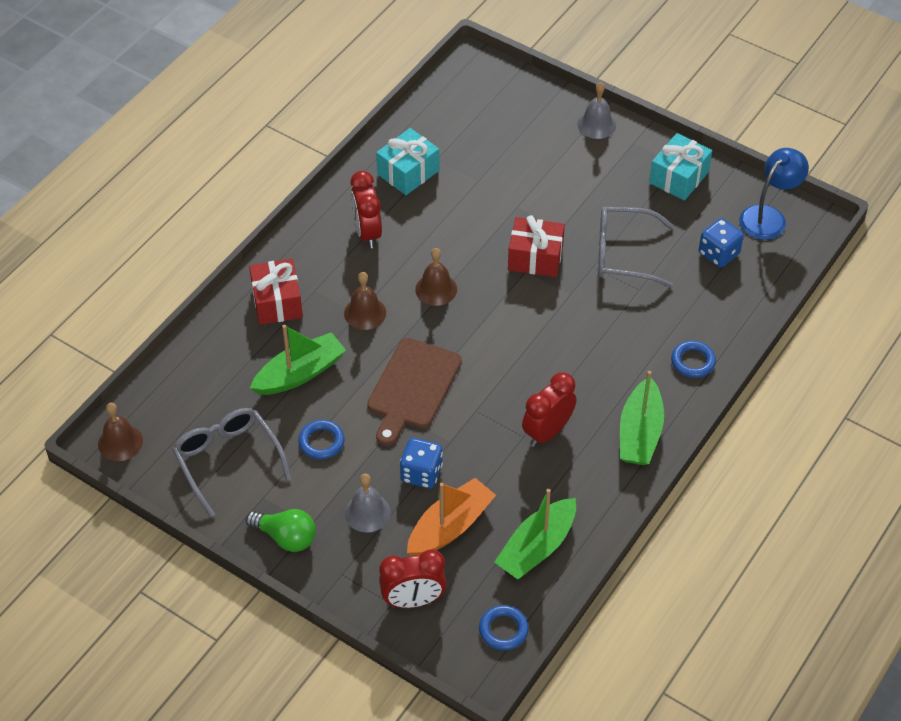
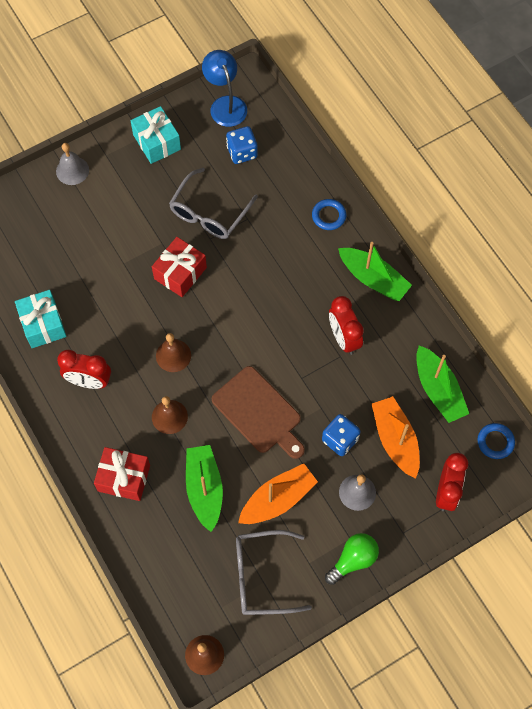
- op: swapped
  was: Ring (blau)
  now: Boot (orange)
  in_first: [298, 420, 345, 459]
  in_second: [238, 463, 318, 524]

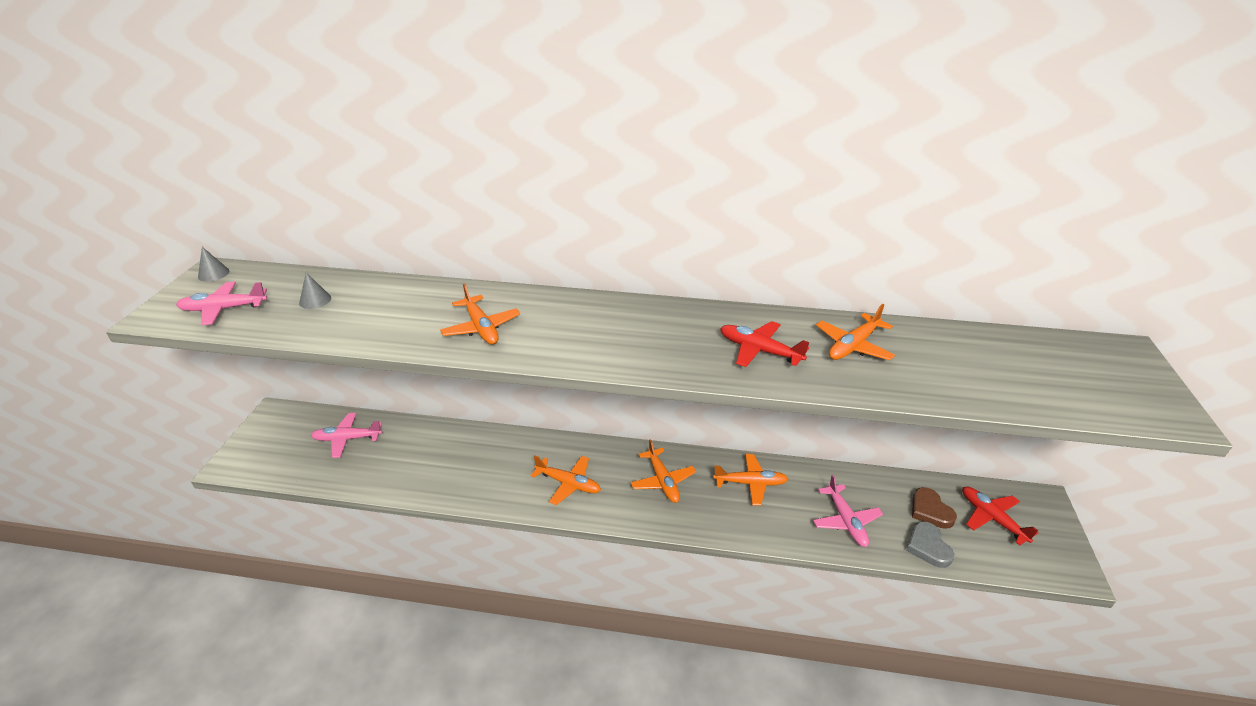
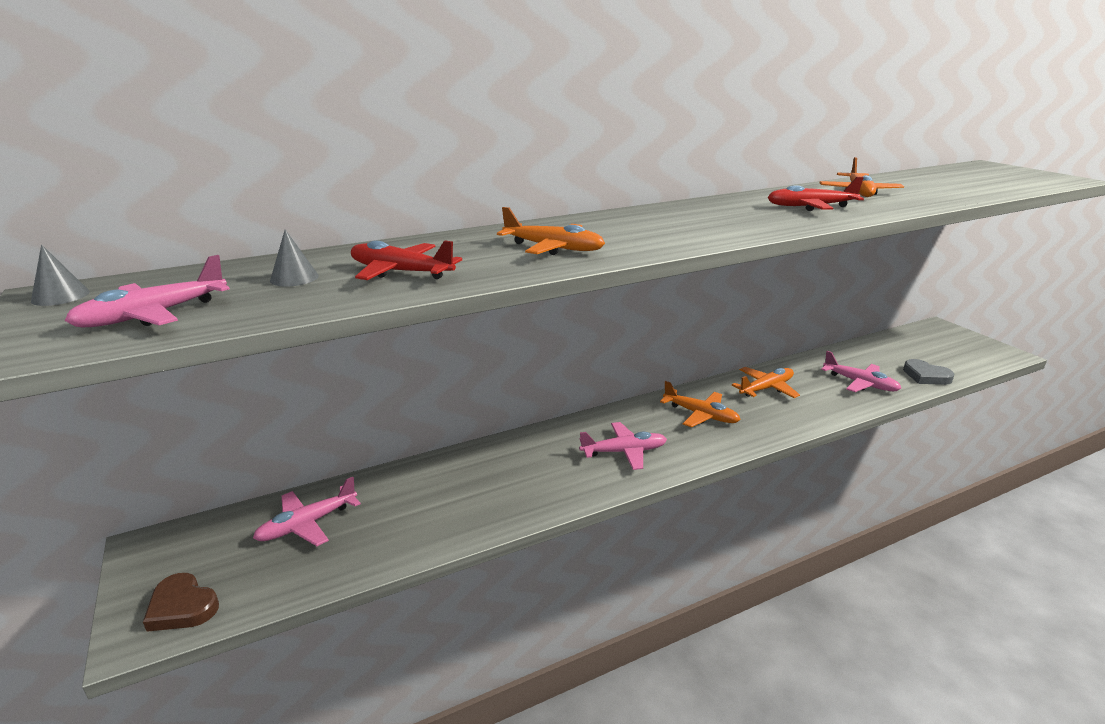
- op: repainted
  was: Flugzeug (orange)
  now: Flugzeug (rosa)
  in_first: [531, 455, 601, 505]
  in_second: [579, 422, 667, 470]
- op: shifted
  was: Herz (braun)
  in_first: [912, 487, 957, 529]
  in_second: [143, 573, 219, 632]
- op: shifted
  was: Flugzeug (rot)
  in_first: [962, 487, 1039, 546]
  in_second: [351, 240, 462, 280]

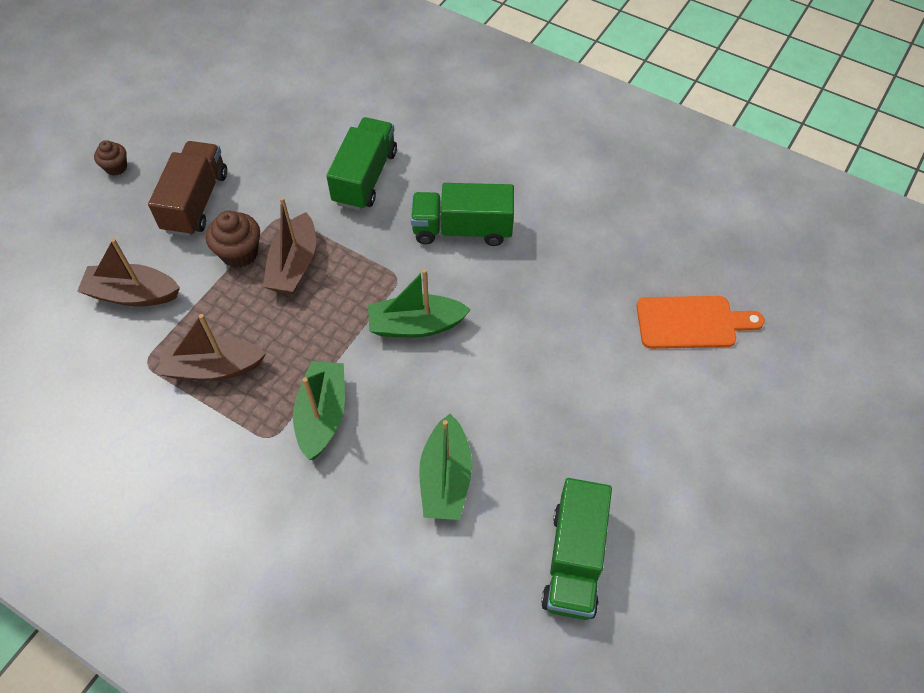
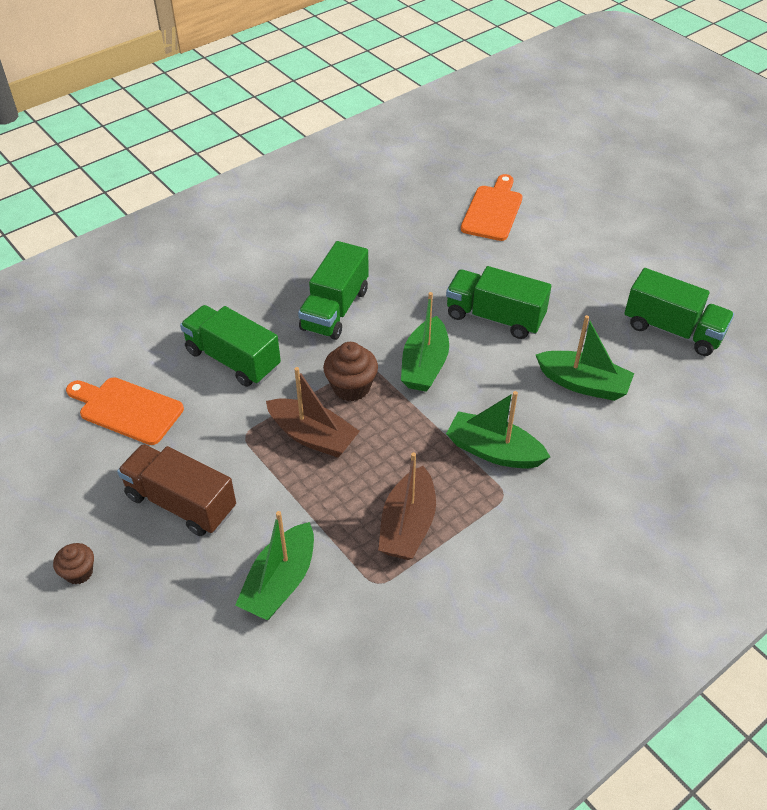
- op: repainted
  was: Boot (braun)
  now: Boot (grün)
  in_first: [77, 238, 180, 307]
  in_second: [235, 511, 314, 620]
- op: shifted
  was: Muffin (braun)
  in_first: [206, 211, 260, 268]
  in_second: [323, 342, 378, 401]
- op: new
  now: Schneidebrett (orange)
  in_second: [66, 377, 184, 445]
- op: new
  now: Lastwagen (grün)
  in_second: [446, 266, 551, 339]

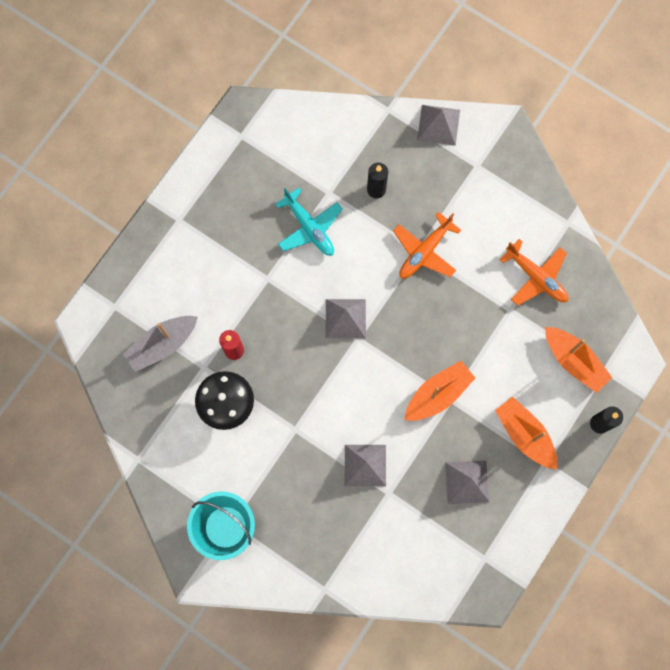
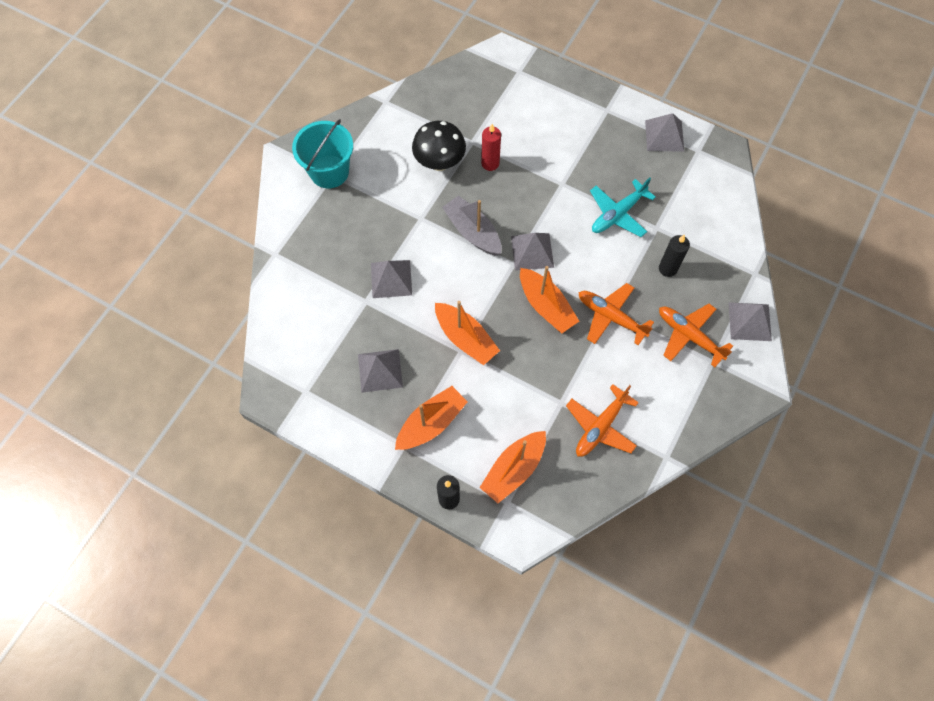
- op: shifted
  was: Boot (grau)
  in_first: [123, 316, 197, 372]
  in_second: [442, 195, 501, 256]
- op: new
  now: Boot (orange)
  in_second: [520, 266, 579, 333]
- op: new
  now: Pyramide (grau)
  in_second: [645, 113, 684, 152]
- op: new
  now: Flugzeug (orange)
  in_second: [659, 304, 733, 367]

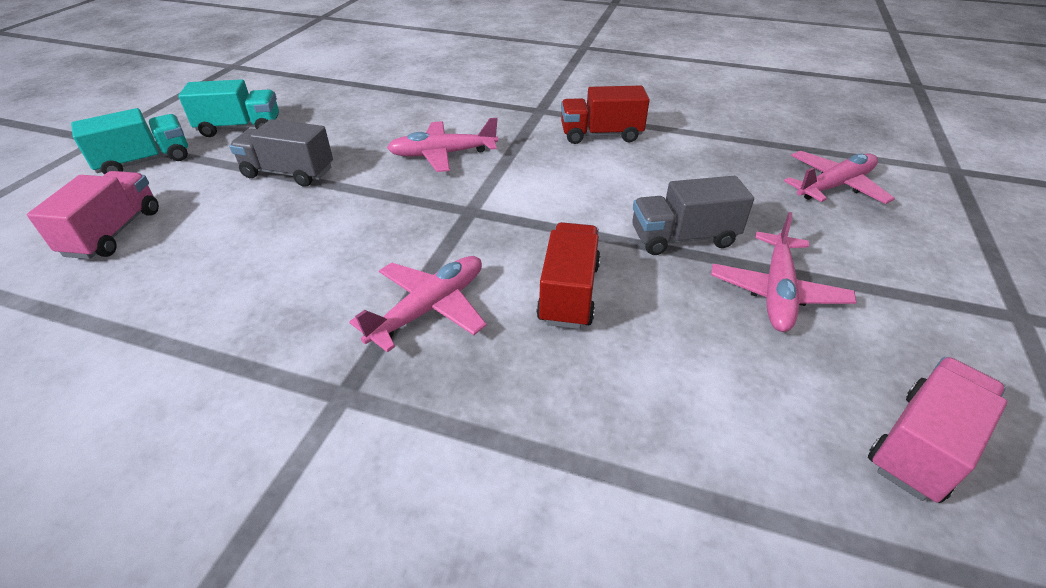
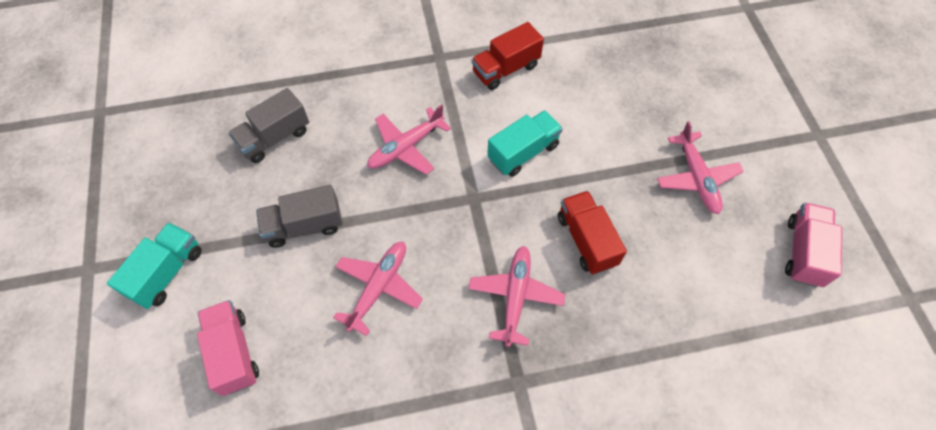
- op: shifted
  was: Lastwagen (türkis)
  in_first: [178, 79, 279, 137]
  in_second: [487, 110, 563, 177]
- op: shifted
  was: Lastwagen (grau)
  in_first: [632, 176, 754, 255]
  in_second: [228, 88, 309, 163]
- op: shifted
  was: Flugzeug (rosa)
  in_first: [784, 151, 895, 204]
  in_second: [333, 242, 423, 336]

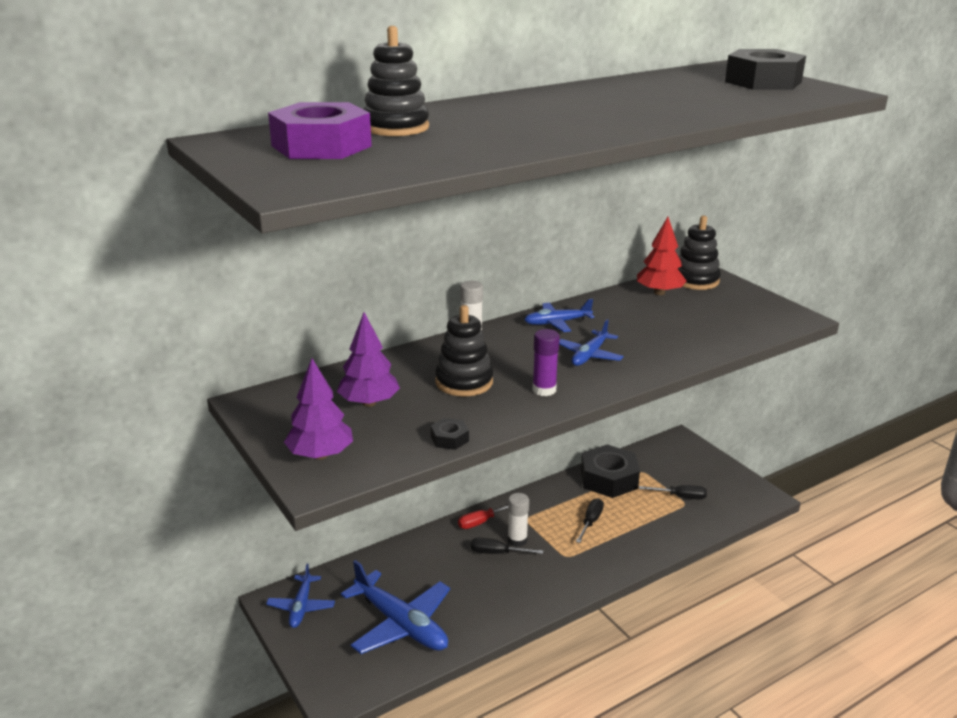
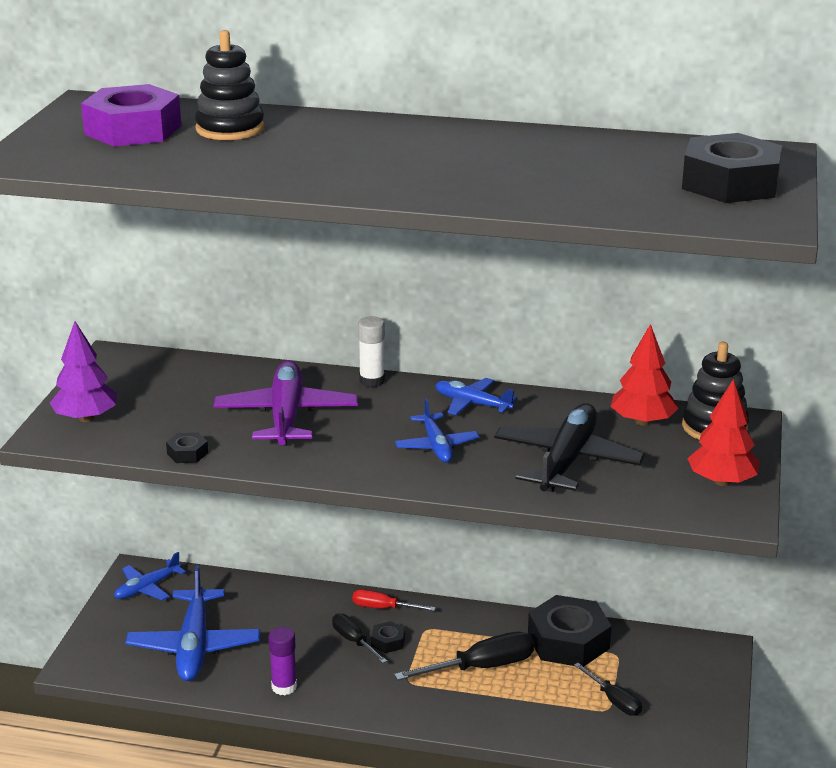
- op: gone
  was: Baum (lila)
  in_first: [337, 312, 400, 407]
- op: swapped
  was: Stapelspielzeug (schwarz)
  now: Flugzeug (lila)
  in_first: [435, 305, 493, 397]
  in_second: [213, 360, 358, 446]
- op: swapped
  was: Klebestift (weiß)
  now: Sechskantmutter (schwarz)
  in_first: [508, 493, 529, 547]
  in_second: [371, 621, 405, 653]
- op: shifted
  was: Klebestift (lila)
  in_first: [533, 329, 560, 396]
  in_second: [268, 627, 297, 695]
- op: rotated
  was: Flugzeug (blau)
  in_first: [559, 319, 624, 366]
  in_second: [395, 398, 479, 463]
  clockwise: -90
- op: scaled
  was: Schraubenzieher (schwarz)
  in_first: [576, 498, 604, 543]
  in_second: [394, 632, 534, 681]
  ratio: 1.64
- op: new
  now: Flugzeug (schwarz)
  in_second: [494, 403, 645, 492]
- op: new
  now: Baum (rot)
  in_second: [687, 379, 760, 486]

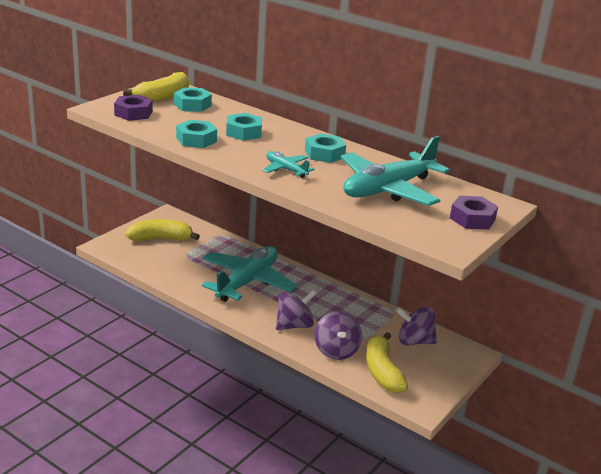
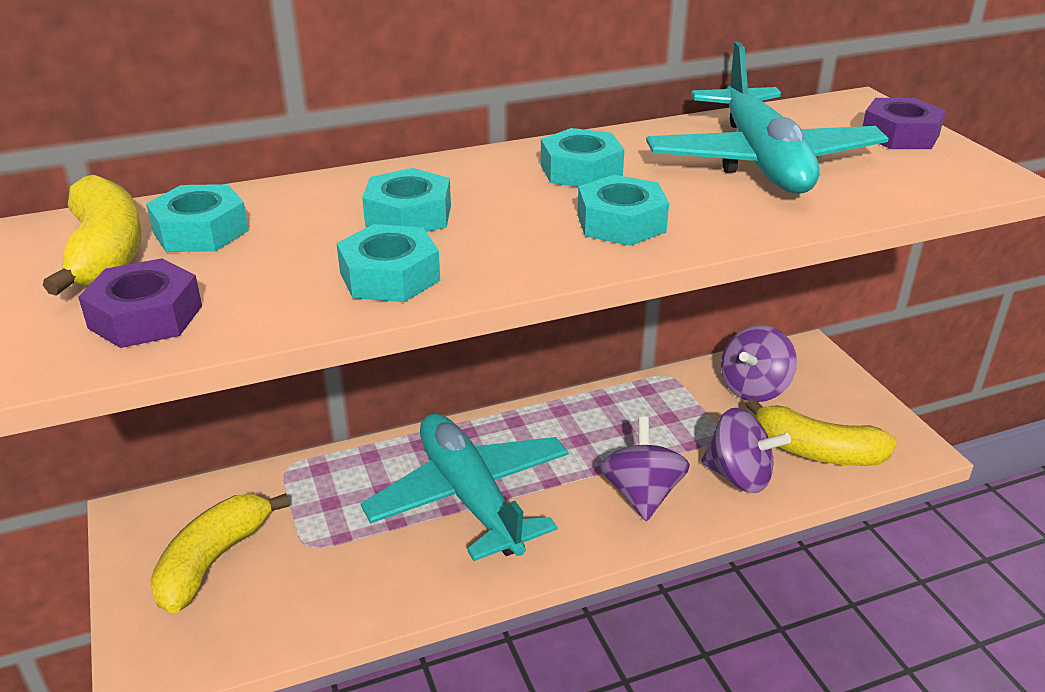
- op: swapped
  was: Flugzeug (türkis)
  now: Sechskantmutter (türkis)
  in_first: [262, 151, 314, 178]
  in_second: [577, 175, 669, 246]

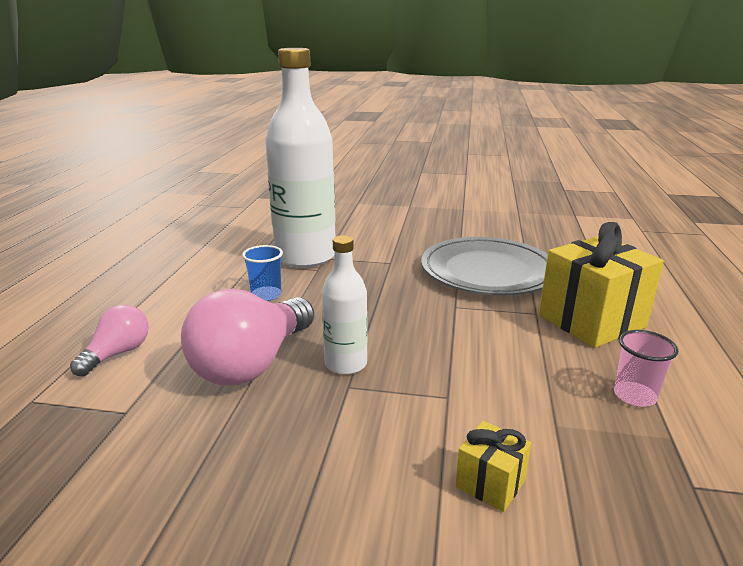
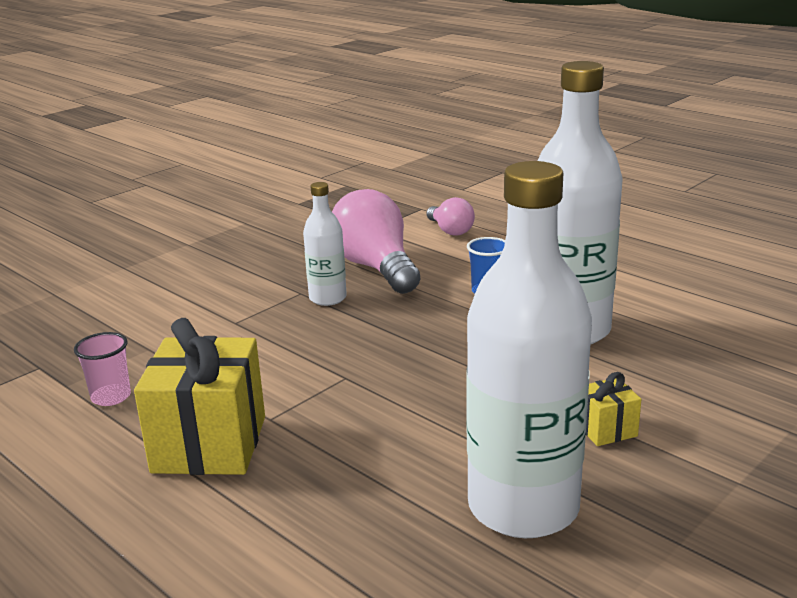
- op: gone
  was: Teller (grau)
  in_first: [421, 237, 548, 296]
- op: shifted
  was: Geschenk (gelb)
  in_first: [455, 421, 531, 512]
  in_second: [586, 372, 641, 446]
- op: new
  now: Flasche (weiß)
  in_second: [466, 161, 592, 538]

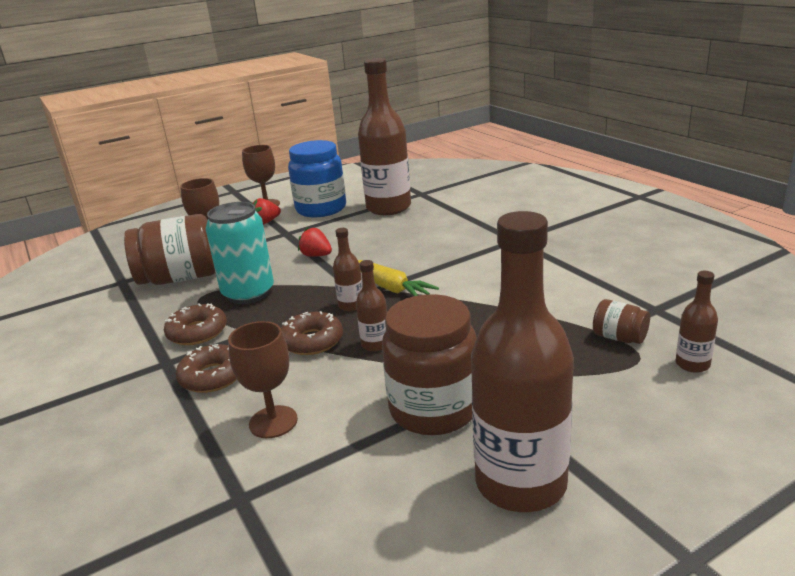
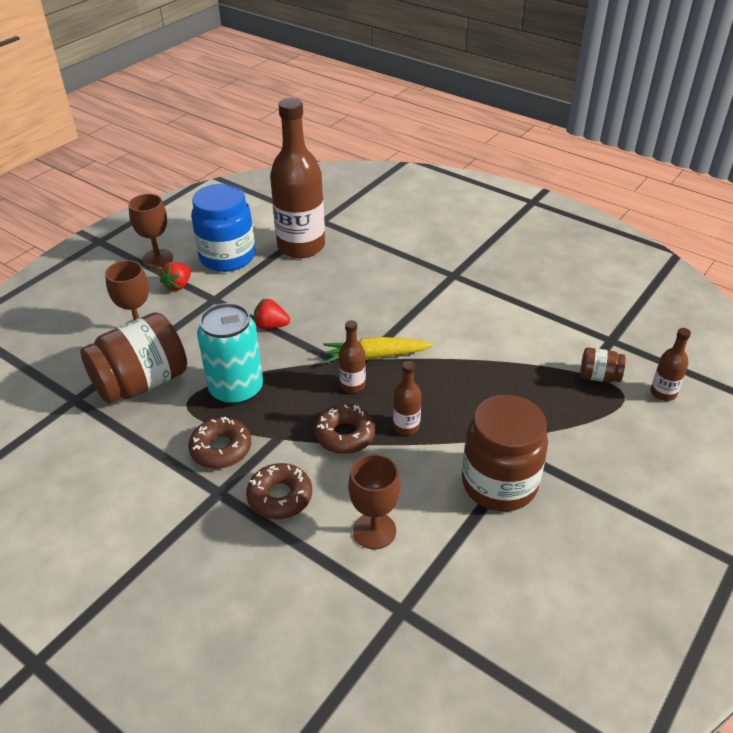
- op: rotated
  was: Karotte (gelb)
  in_first: [358, 260, 439, 296]
  in_second: [323, 337, 433, 363]
  clockwise: 150
- op: gone
  was: Flasche (braun)
  in_first: [471, 211, 574, 512]

